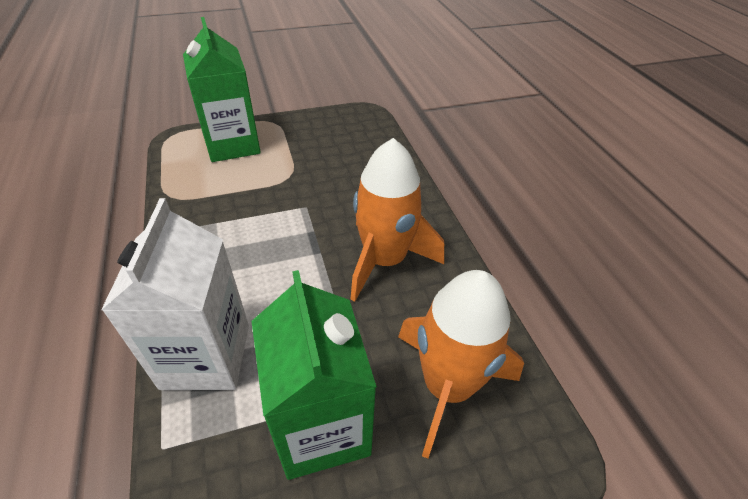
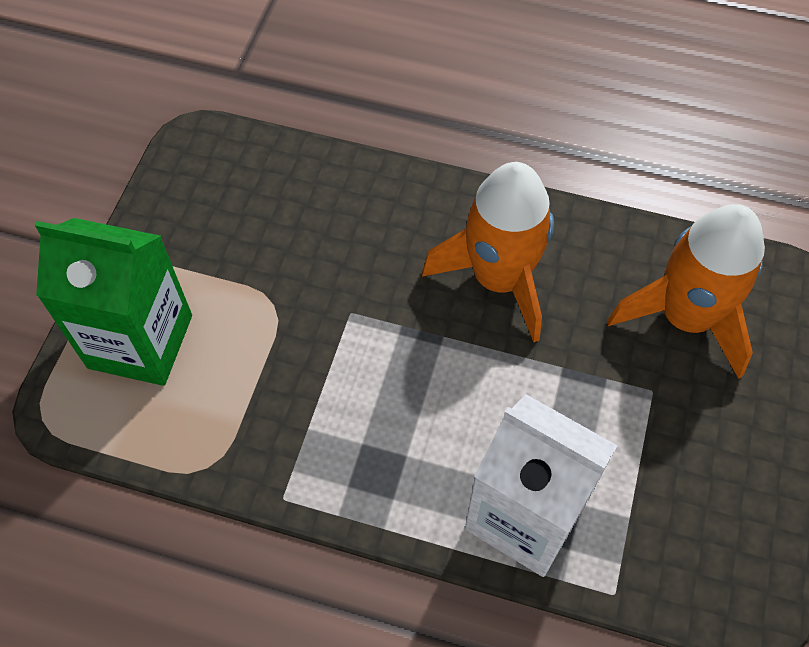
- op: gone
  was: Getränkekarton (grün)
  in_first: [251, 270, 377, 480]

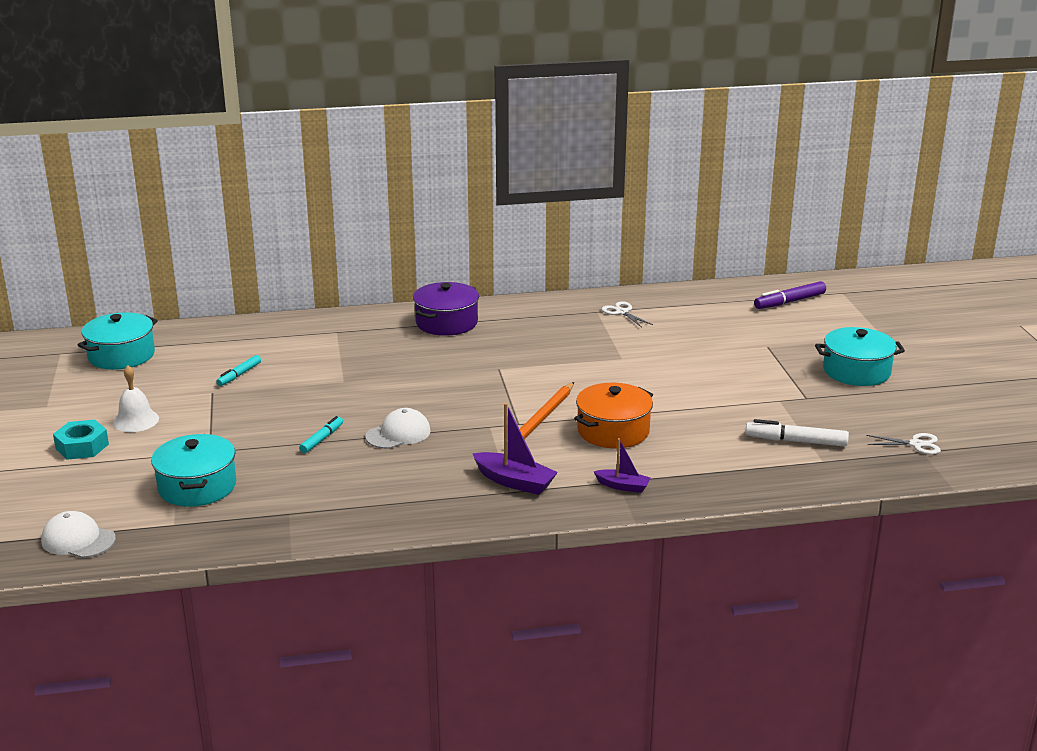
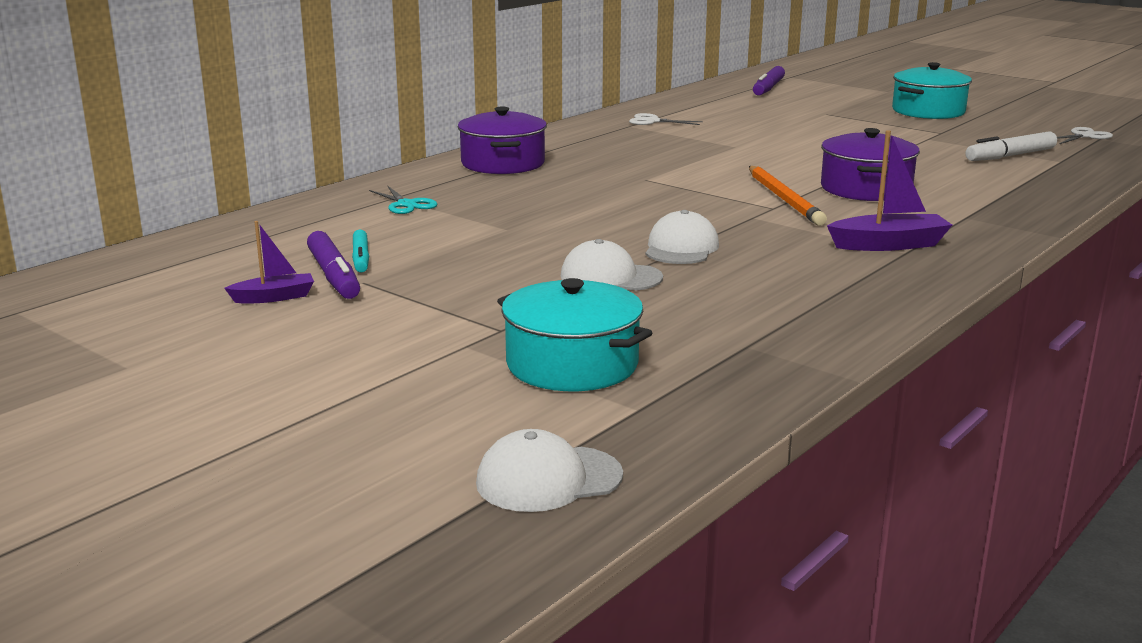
- op: gone
  was: Sechskantmutter (türkis)
  in_first: [53, 420, 109, 460]
- op: gone
  was: Kochtopf (türkis)
  in_first: [77, 312, 158, 370]
- op: gone
  was: Glocke (weiß)
  in_first: [113, 365, 159, 432]
- op: swapped
  was: Filzstift (türkis)
  now: Kappe (weiß)
  in_first: [299, 416, 343, 453]
  in_second: [561, 239, 663, 291]
- op: repainted
  was: Kochtopf (orange)
  now: Kochtopf (lila)
  in_first: [574, 383, 653, 448]
  in_second: [821, 128, 920, 201]
- op: shifted
  was: Boot (lila)
  in_first: [594, 438, 651, 493]
  in_second: [224, 221, 314, 304]
- op: new
  now: Filzstift (lila)
  in_second: [307, 231, 360, 299]
- op: new
  now: Schere (türkis)
  in_second: [369, 185, 437, 214]

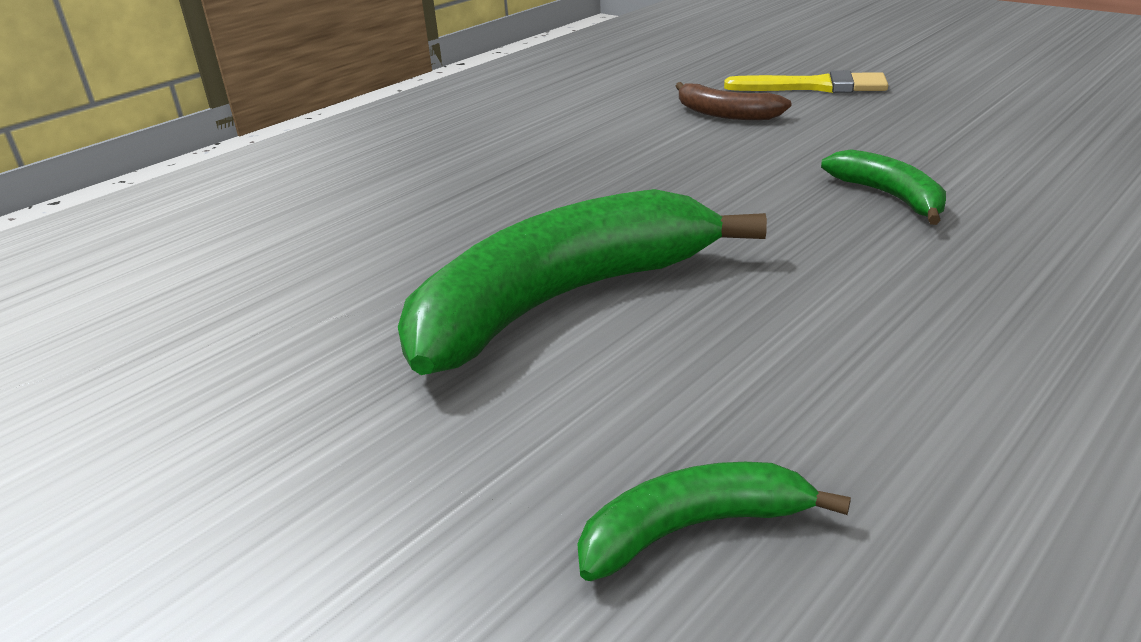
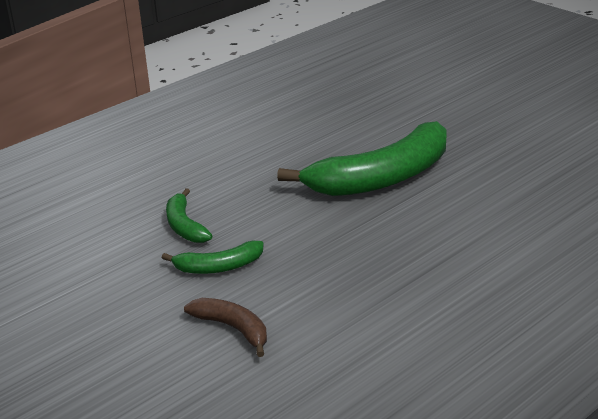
- op: shifted
  was: Banane (grün)
  in_first: [577, 462, 851, 581]
  in_second: [162, 241, 264, 274]
- op: gone
  was: Pinsel (gelb)
  in_first: [724, 70, 888, 93]

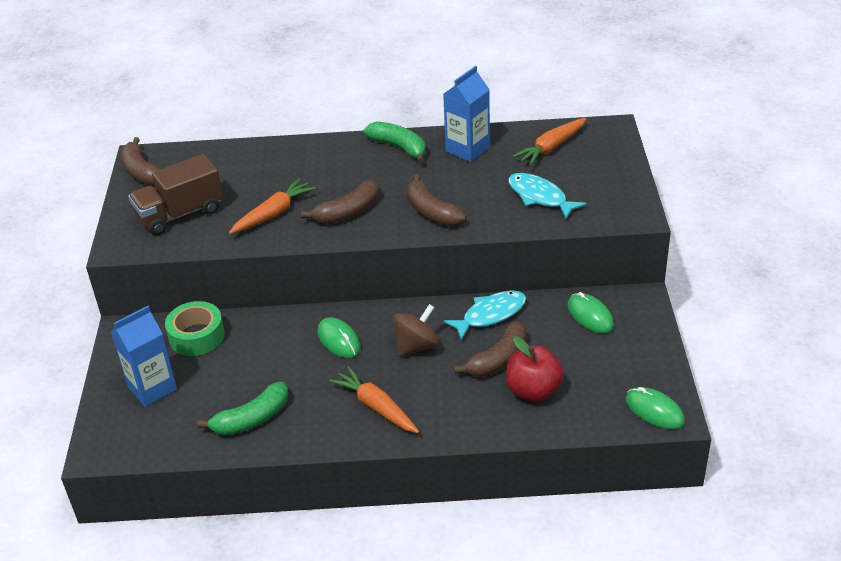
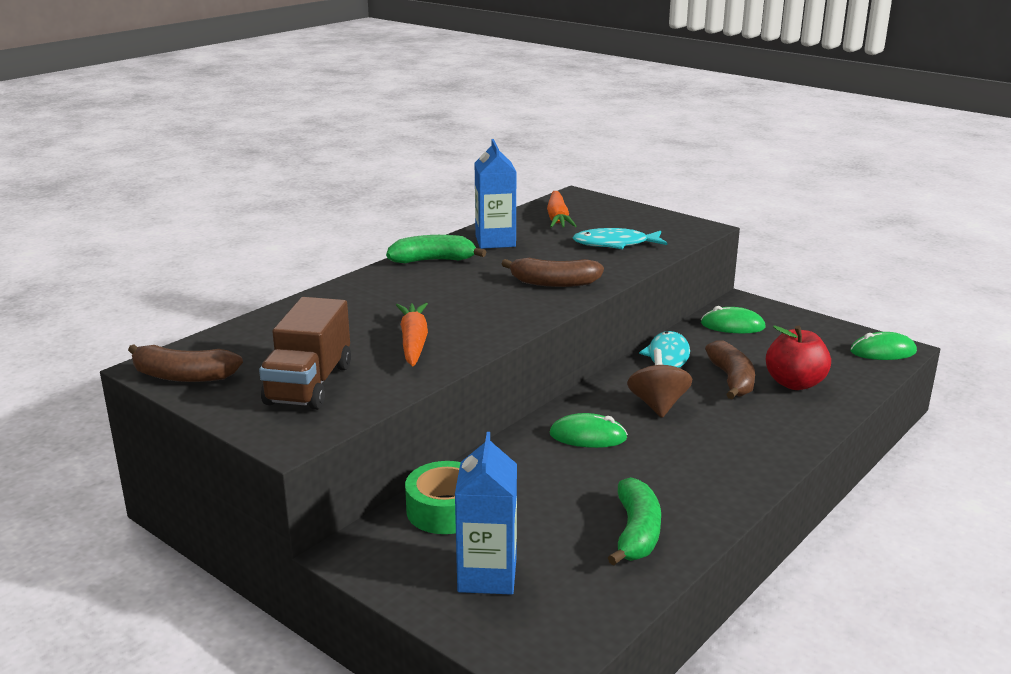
- op: gone
  was: Banane (braun)
  in_first: [301, 180, 379, 224]
- op: gone
  was: Karotte (orange)
  in_first: [329, 366, 419, 433]

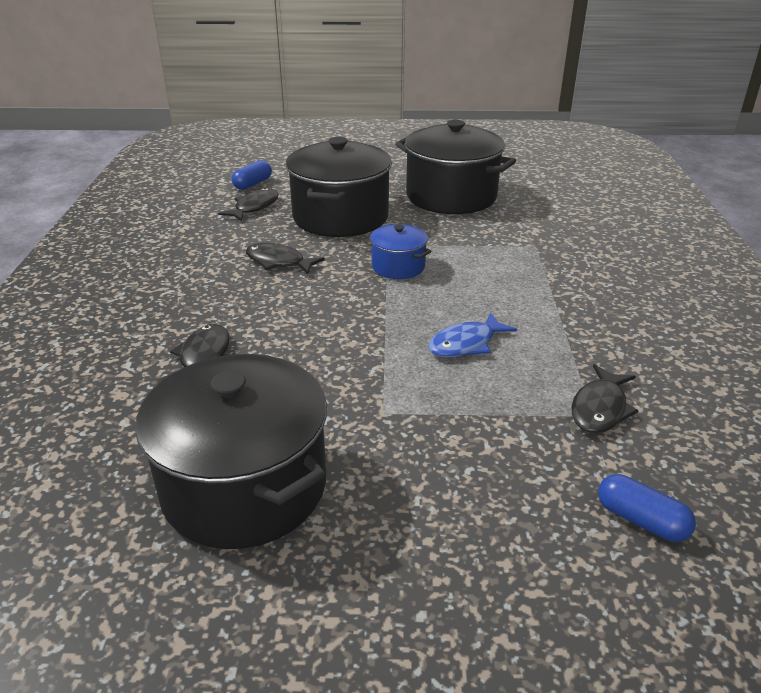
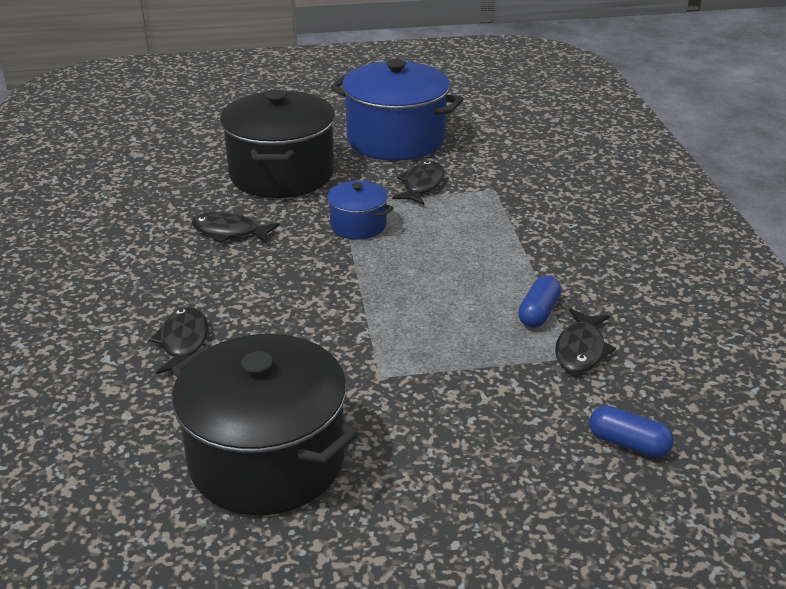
- op: shifted
  was: Fisch (schwarz)
  in_first: [218, 188, 279, 221]
  in_second: [392, 161, 445, 205]
- op: shifted
  was: Kapsel (blau)
  in_first: [232, 160, 272, 190]
  in_second: [518, 276, 562, 328]
- op: repainted
  was: Kochtopf (schwarz)
  now: Kochtopf (blau)
  in_first: [395, 120, 516, 214]
  in_second: [330, 59, 463, 161]
- op: gone
  was: Fisch (blau)
  in_first: [428, 312, 517, 358]

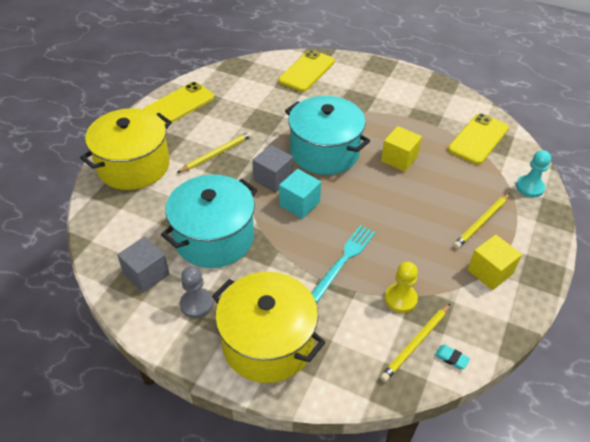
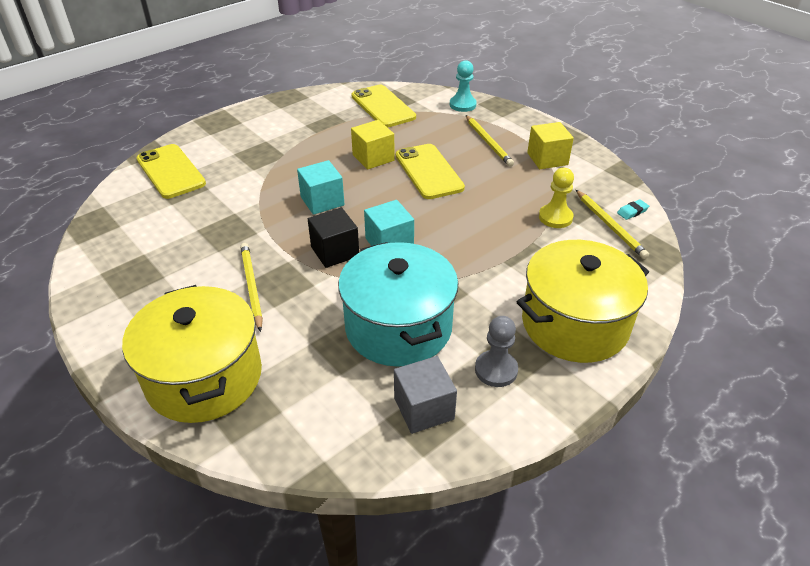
- op: shifted
  was: Handy (gelb)
  in_first: [143, 82, 214, 124]
  in_second: [396, 144, 465, 199]
- op: repainted
  was: Kubus (grau)
  now: Kubus (schwarz)
  in_first: [252, 145, 293, 193]
  in_second: [308, 208, 359, 268]
- op: swapped
  was: Kochtopf (türkis)
  now: Kubus (türkis)
  in_first: [285, 96, 370, 175]
  in_second: [297, 160, 345, 215]
- op: gone
  was: Gabel (türkis)
  in_first: [312, 225, 375, 303]

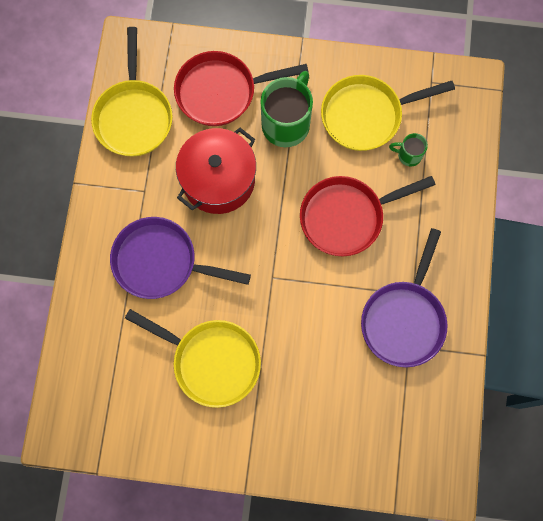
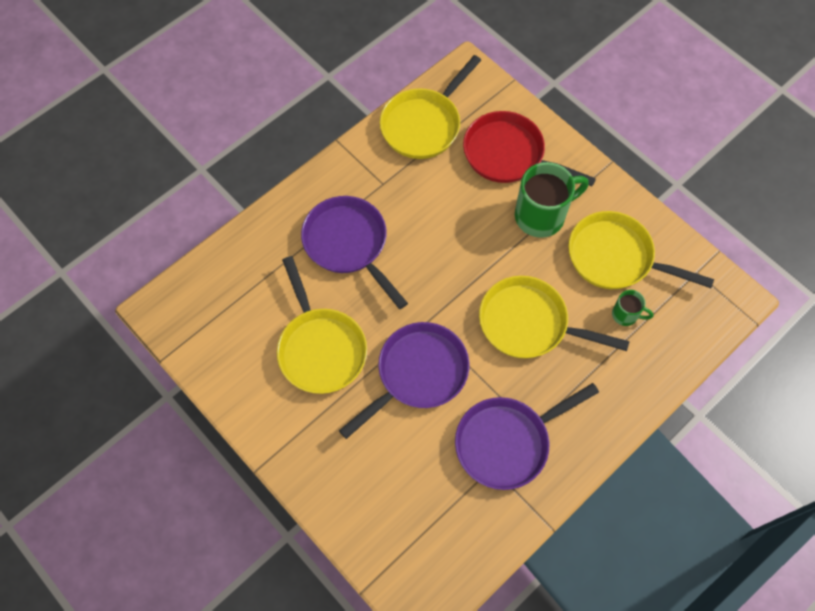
- op: gone
  was: Kochtopf (rot)
  in_first: [176, 128, 256, 214]
- op: repainted
  was: Pfanne (rot)
  now: Pfanne (gelb)
  in_first: [300, 176, 436, 256]
  in_second: [479, 276, 630, 358]
- op: rotated
  was: Tasse (grün)
  in_first: [389, 133, 428, 166]
  in_second: [612, 290, 653, 326]
  clockwise: 150
- op: new
  now: Pfanne (lila)
  in_second: [339, 322, 469, 439]

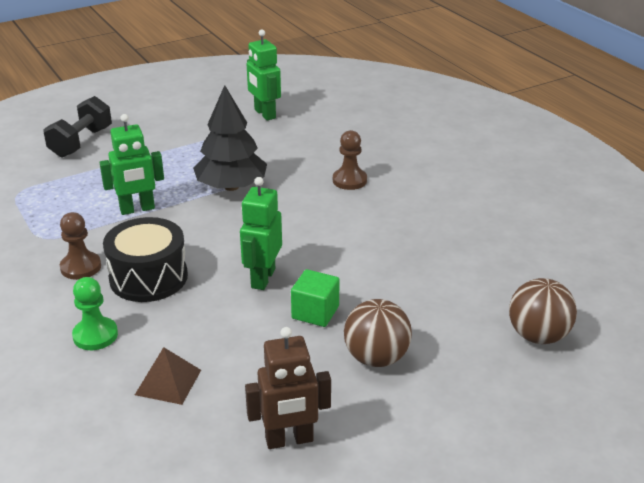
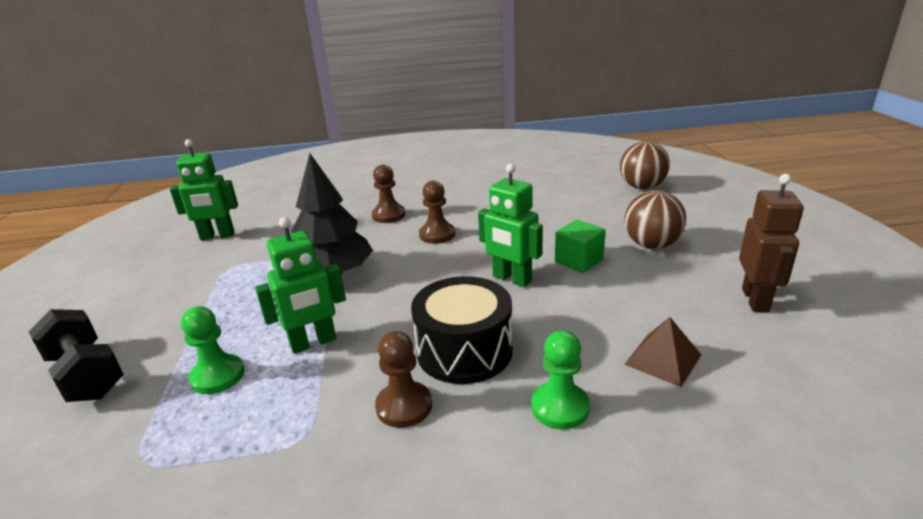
- op: rotated
  was: Roboter (grün)
  in_first: [99, 114, 164, 215]
  in_second: [255, 217, 346, 354]
  clockwise: 60
- op: new
  now: Bauer (grün)
  in_second: [181, 306, 245, 394]
- op: new
  now: Bauer (braun)
  in_second: [419, 180, 455, 244]

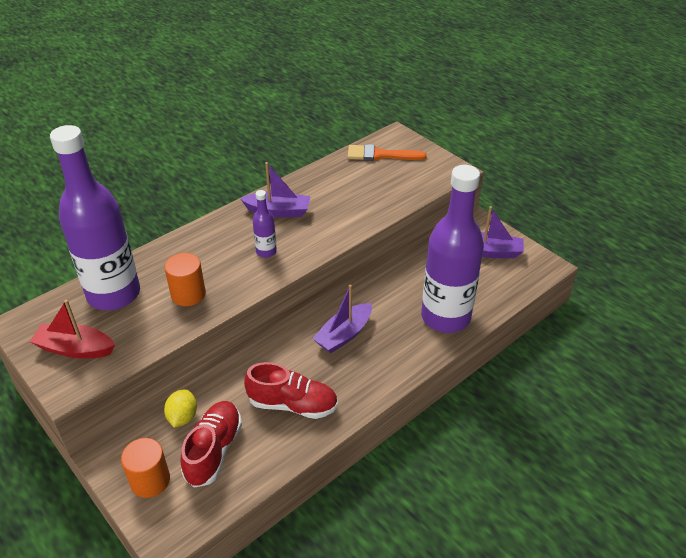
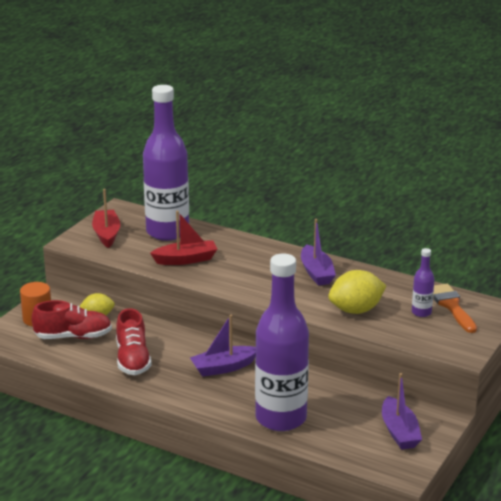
- op: swapped
  was: Vollzylinder (orange)
  now: Boot (rot)
  in_first: [164, 253, 206, 306]
  in_second: [150, 211, 217, 265]
- op: shifted
  was: Flasche (lila)
  in_first: [253, 190, 277, 258]
  in_second: [412, 248, 434, 317]
- op: rotated
  was: Boot (lila)
  in_first: [312, 285, 372, 353]
  in_second: [190, 315, 256, 377]
  clockwise: -45
- op: new
  now: Zitrone (gelb)
  in_second: [328, 270, 386, 314]

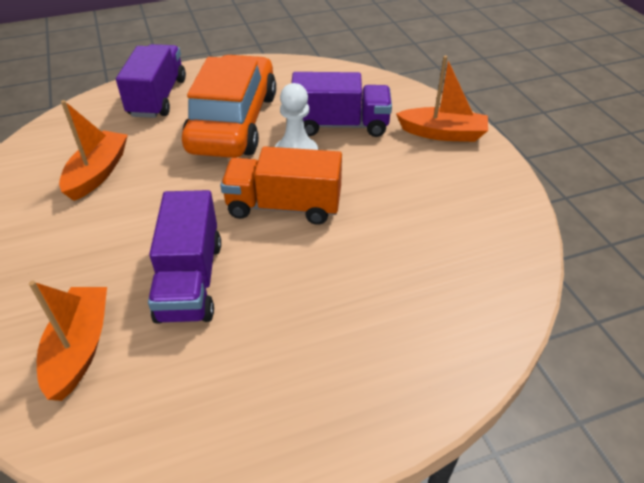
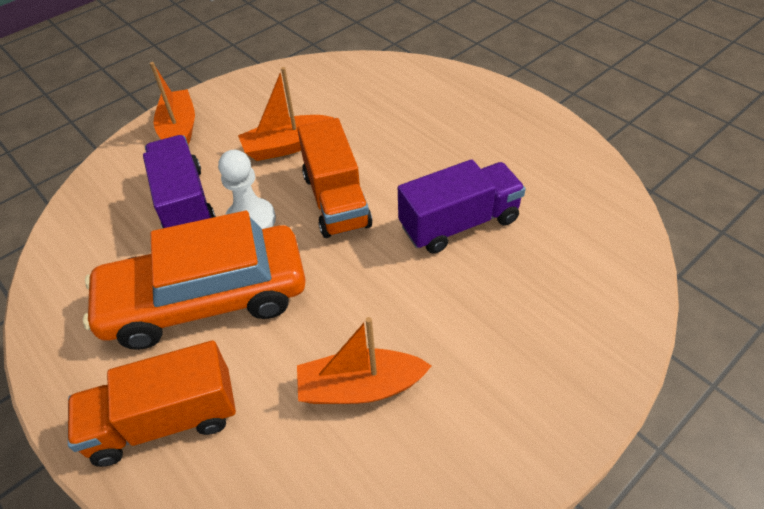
- op: shifted
  was: Boot (orange)
  in_first: [29, 281, 107, 401]
  in_second: [238, 67, 334, 161]
- op: repainted
  was: Lastwagen (lila)
  now: Lastwagen (orange)
  in_first: [116, 44, 186, 118]
  in_second: [68, 340, 236, 467]

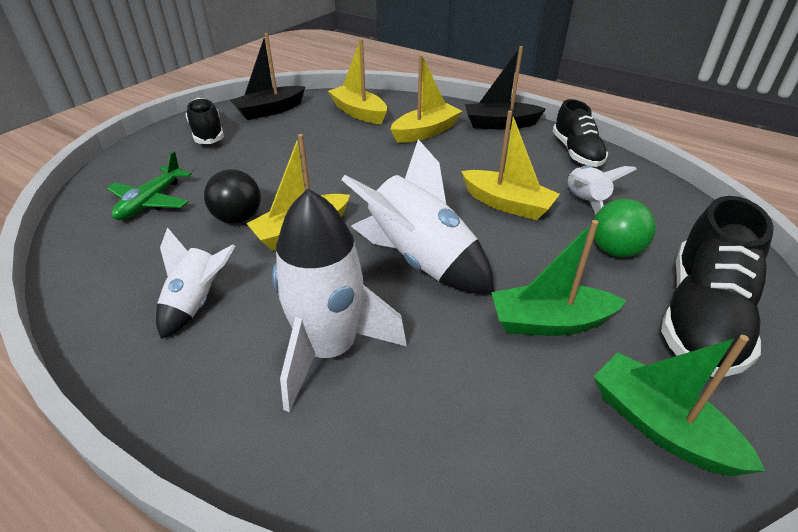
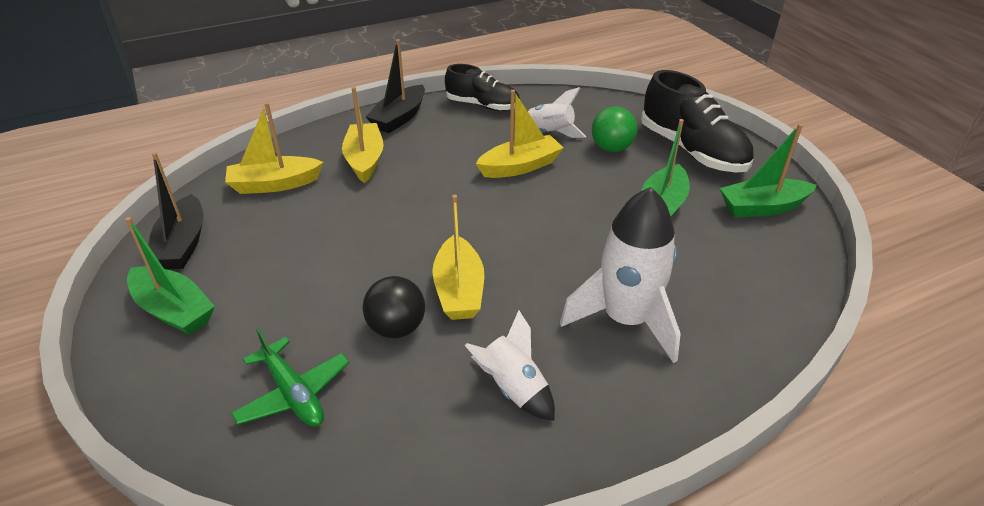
- op: swapped
  was: Schuh (schwarz)
  now: Boot (grün)
  in_first: [186, 98, 224, 144]
  in_second: [125, 217, 215, 335]
- op: gone
  was: Rakete (weiß)
  in_first: [341, 139, 494, 293]

